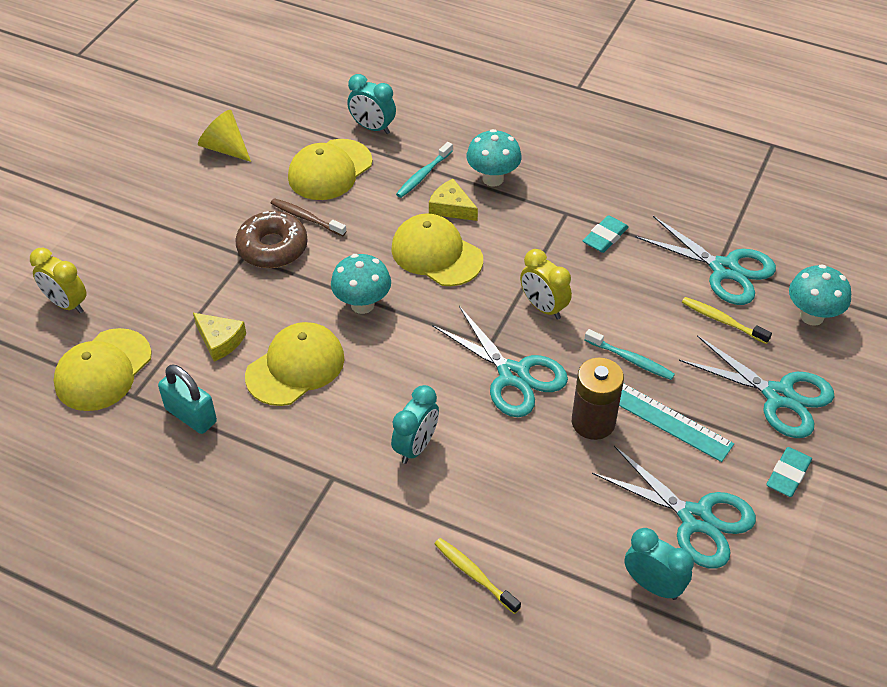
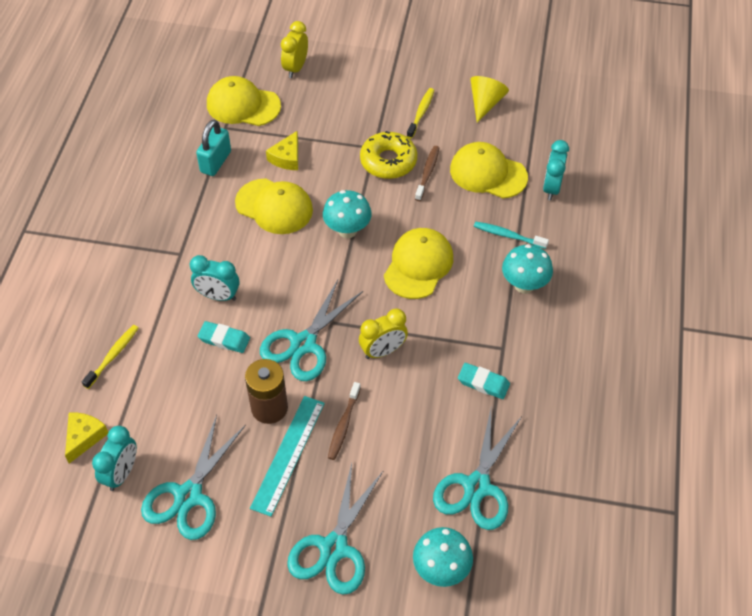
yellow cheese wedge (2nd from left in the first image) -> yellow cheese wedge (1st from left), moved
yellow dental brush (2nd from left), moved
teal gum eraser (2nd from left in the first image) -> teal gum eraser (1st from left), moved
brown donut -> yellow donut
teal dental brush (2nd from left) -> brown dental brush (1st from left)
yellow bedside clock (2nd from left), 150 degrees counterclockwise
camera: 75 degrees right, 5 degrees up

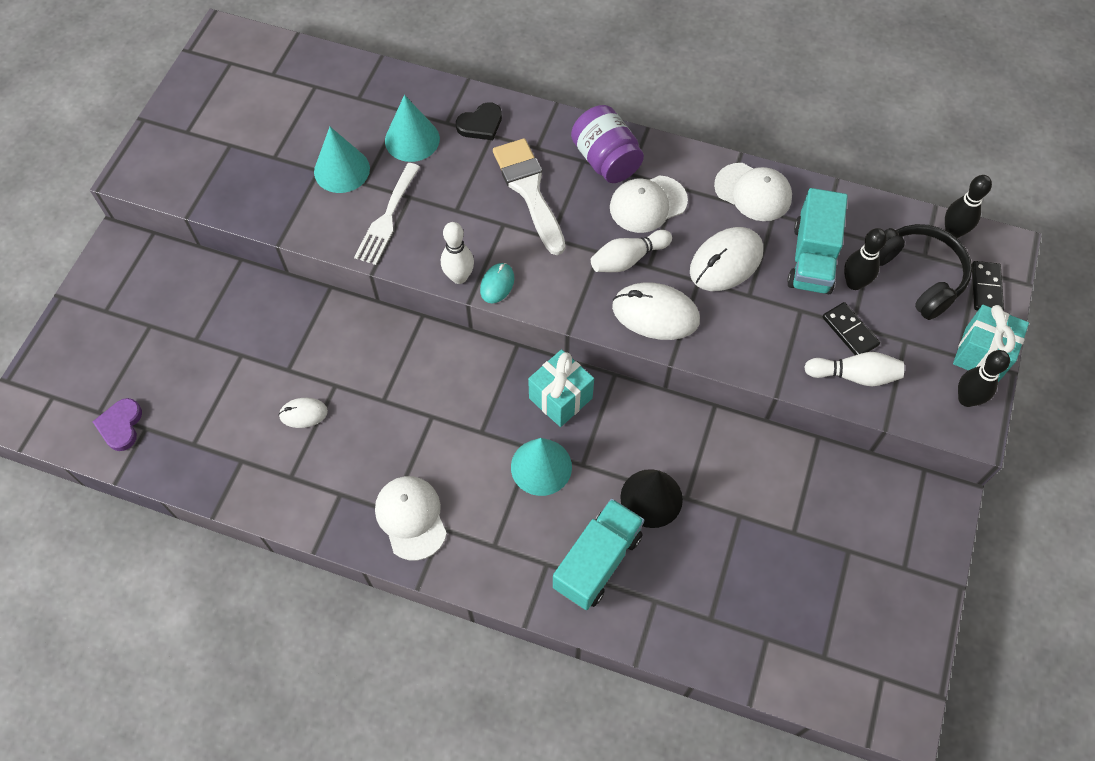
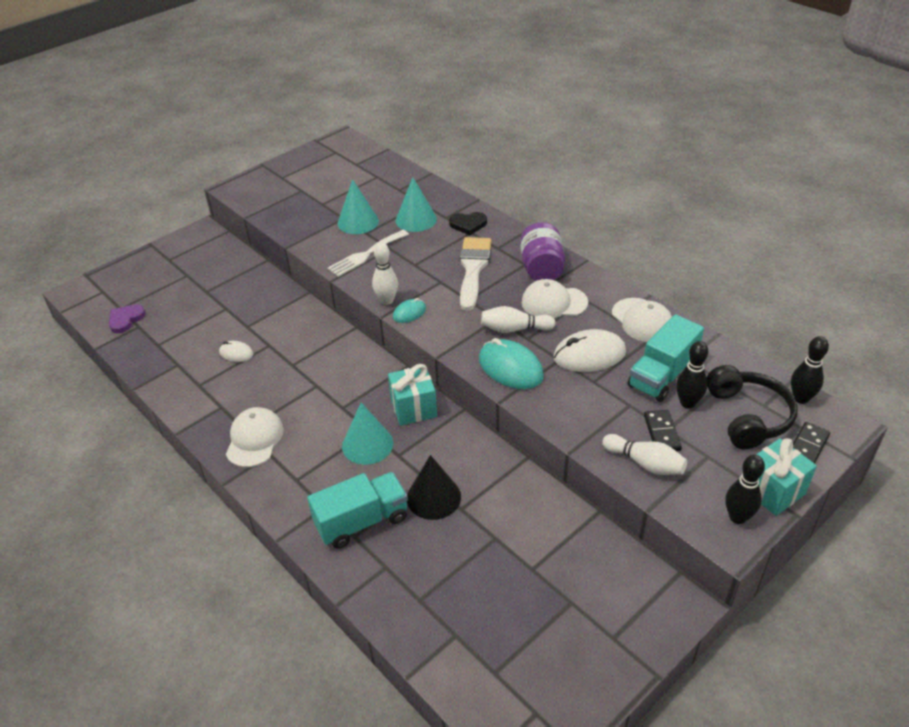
white mouse (2nd from left) -> teal mouse (2nd from left)
camera: 30 degrees right, 20 degrees down

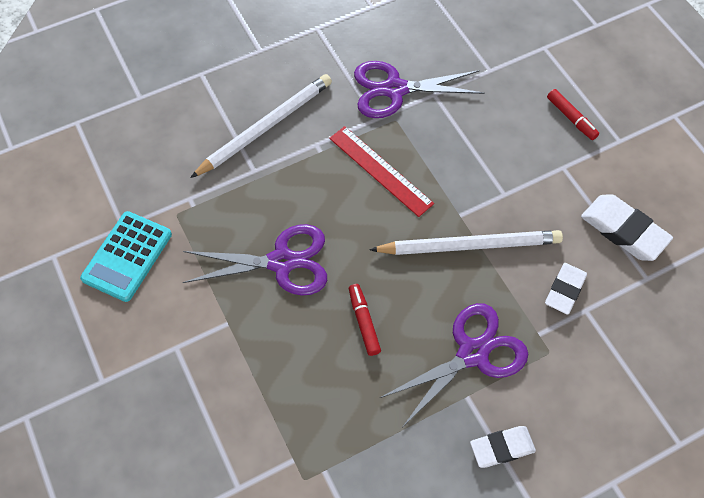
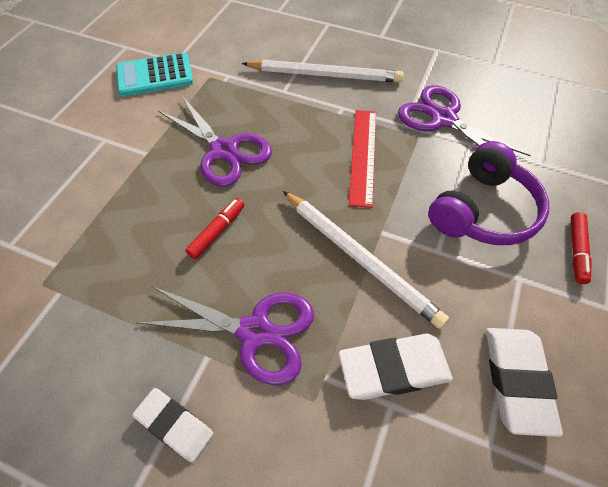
none -> royal purple headphones
white gum eraser (2nd from left), x1.51
camera: 50 degrees right, 5 degrees down

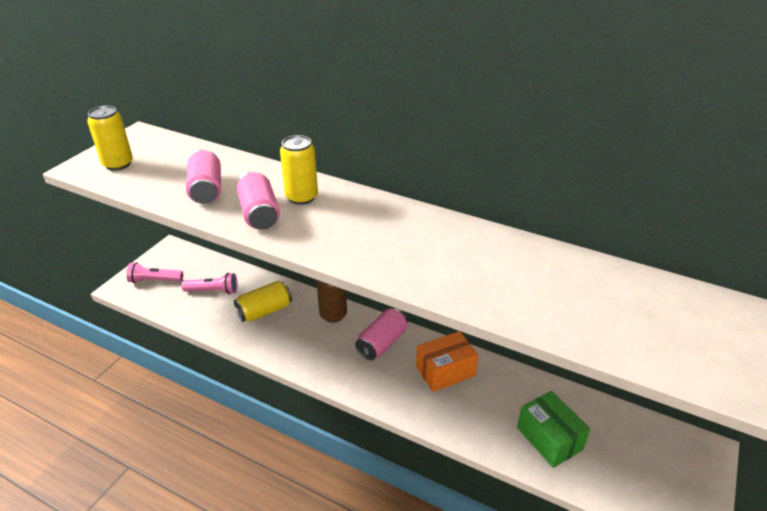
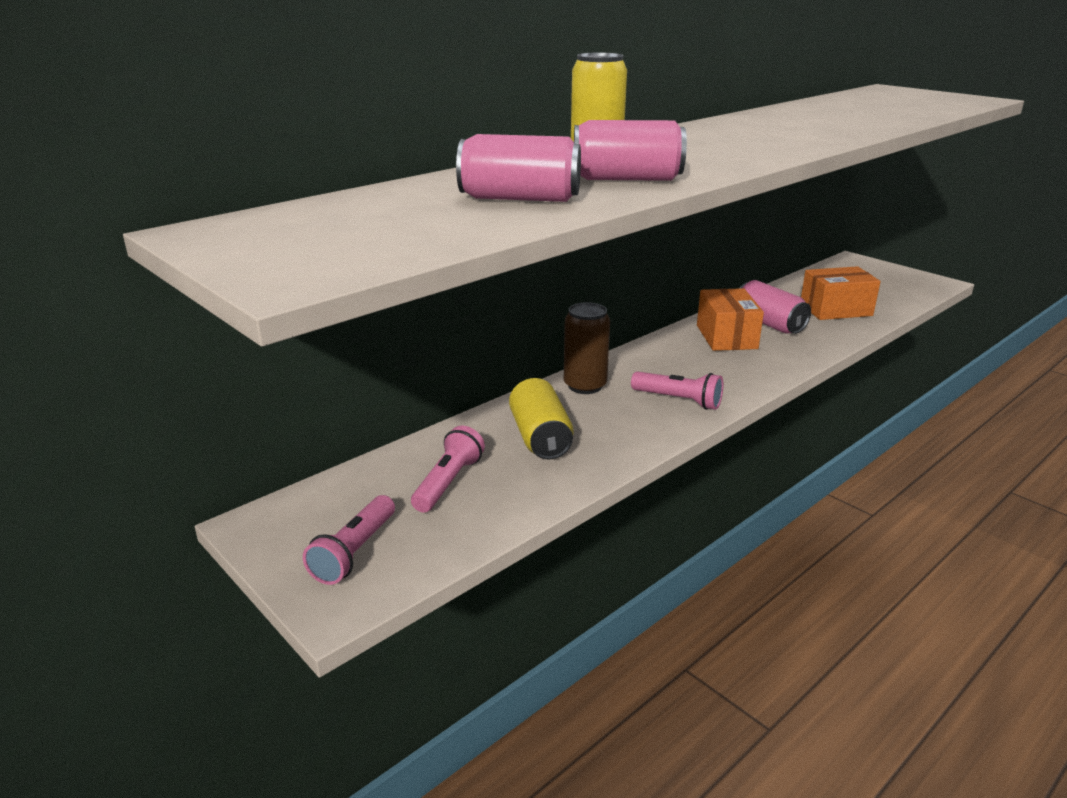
yellow can (1st from left) -> none
none -> rosy torch (3rd from left)
rosy can (3rd from left), moved
green box -> orange box (2nd from left)
camera: 70 degrees left, 10 degrees down

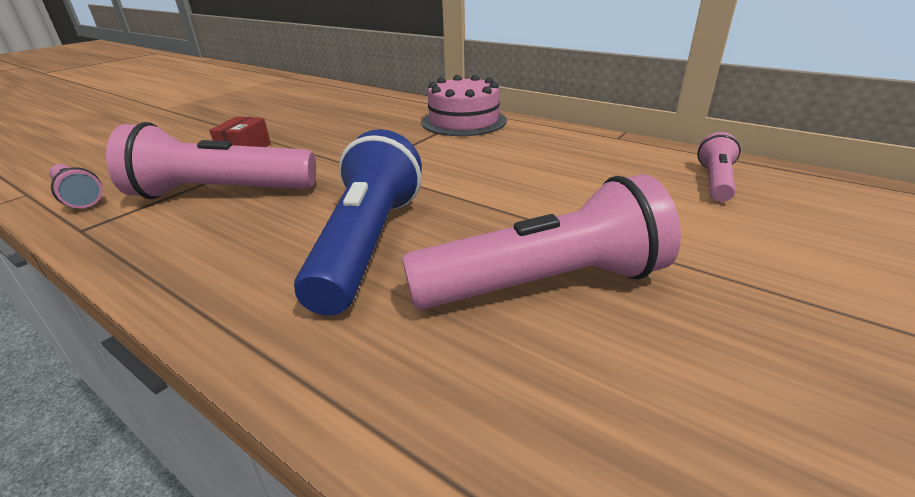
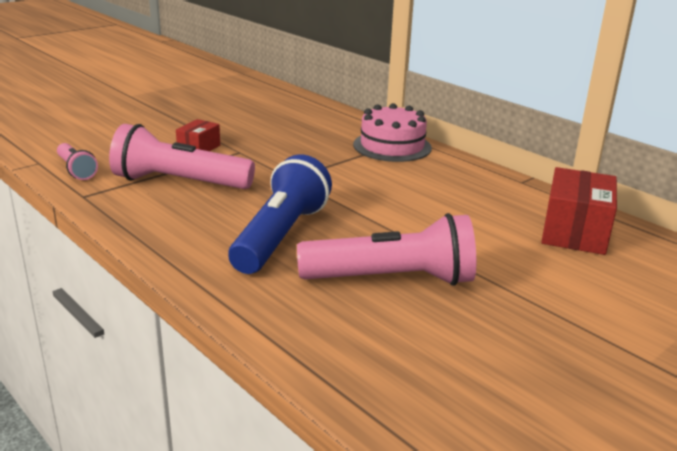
rosy torch (4th from left) -> scarlet box (2nd from left)
camera: 10 degrees right, 5 degrees down

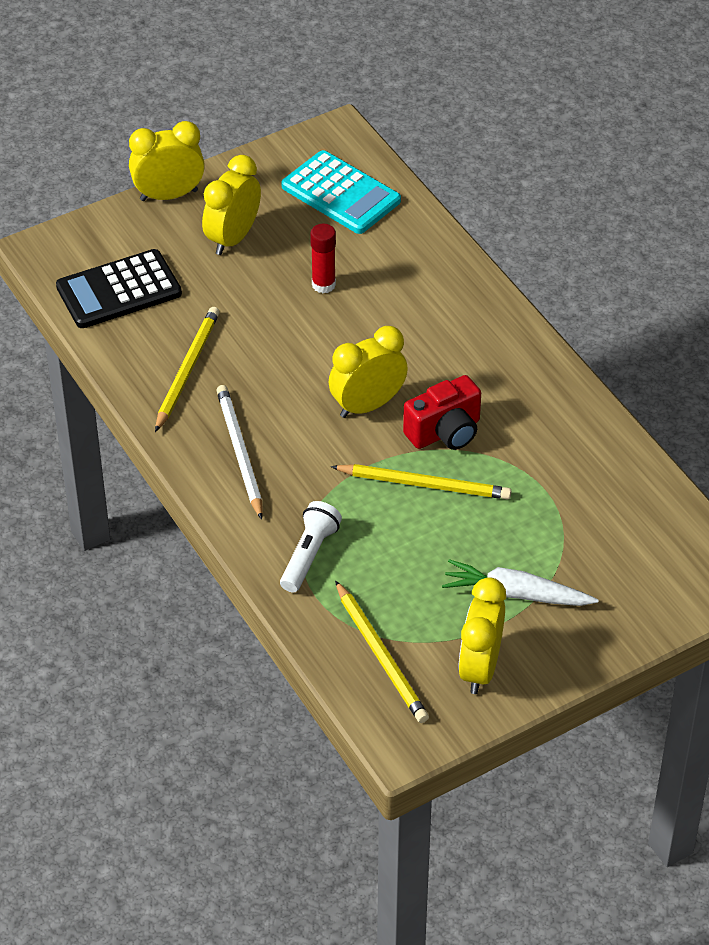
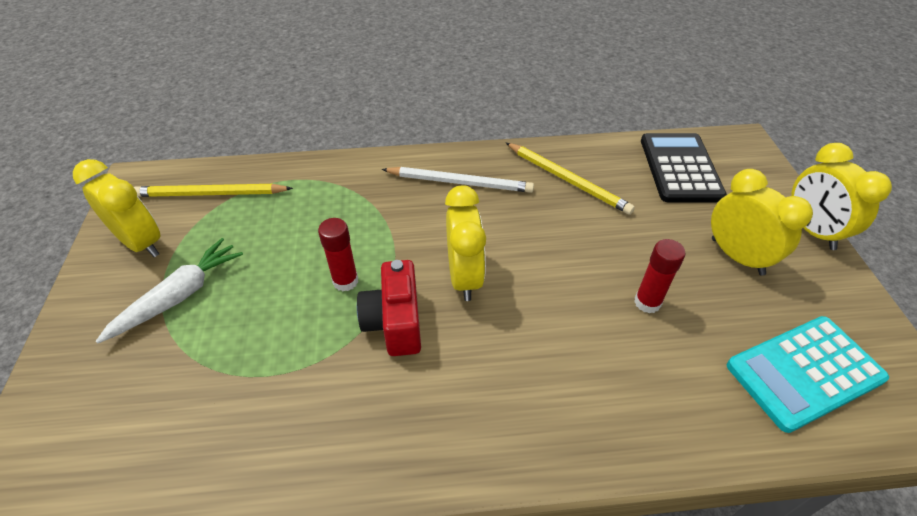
white torch -> none
yellow wooden pencil (3rd from left) -> scarlet stick of glue (1st from left)
yellow bedside clock (1st from left in the first image) -> yellow bedside clock (4th from left), 150 degrees clockwise
camera: 115 degrees right, 0 degrees up

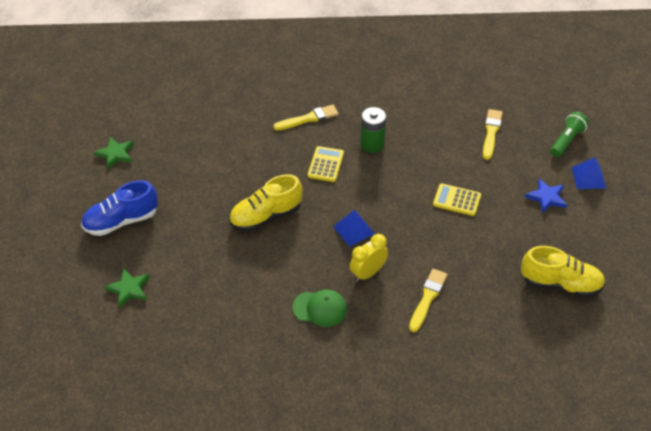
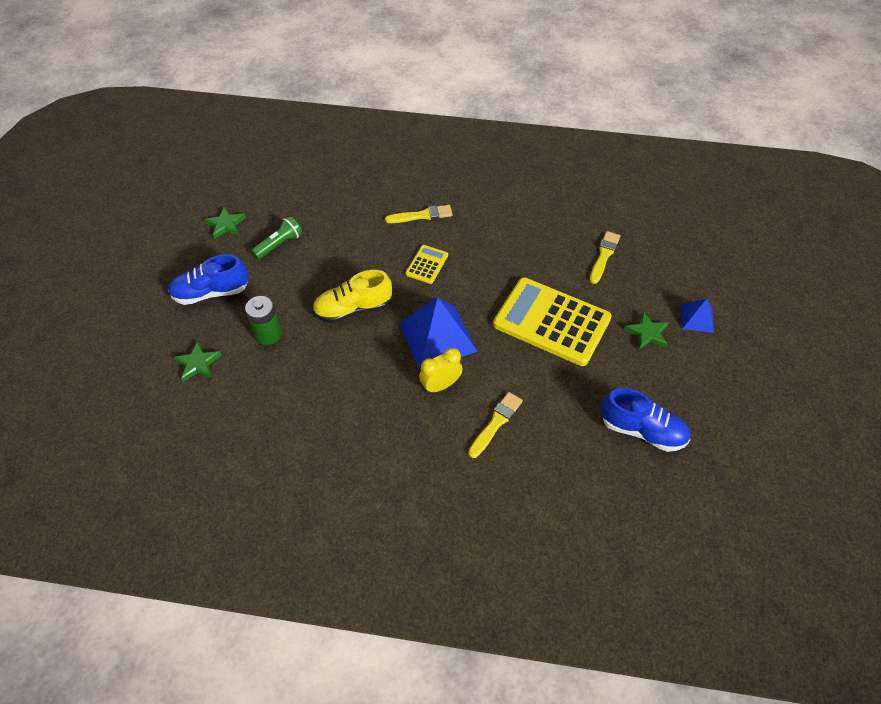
green baseball cap -> none
green battery, moved
green torch, moved
yellow shoe (2nd from left) -> cobalt shoe (2nd from left)
cobalt star shape -> green star shape (3rd from left)
cobalt solid pyramid (1st from left), x1.93
yellow pocket calculator (2nd from left), x2.24
camera: 10 degrees right, 5 degrees up

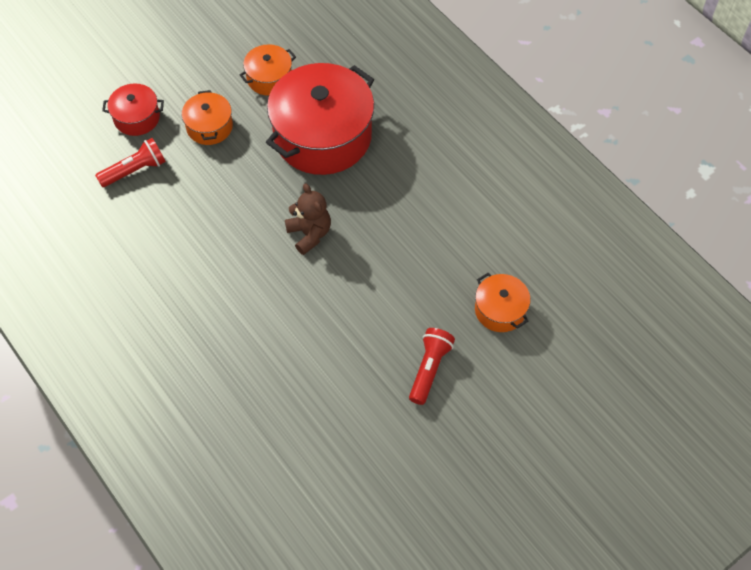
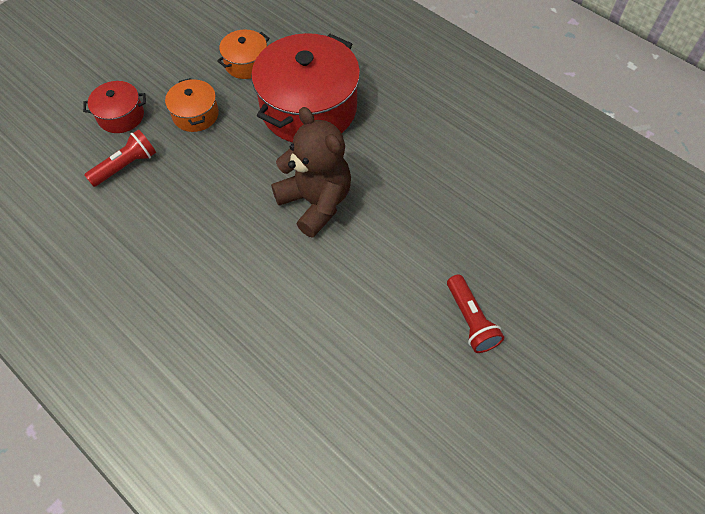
orange cooking pot (3rd from left) -> none
scarlet torch (2nd from left), 150 degrees clockwise
brown teddy bear, x1.62
camera: 10 degrees left, 0 degrees up

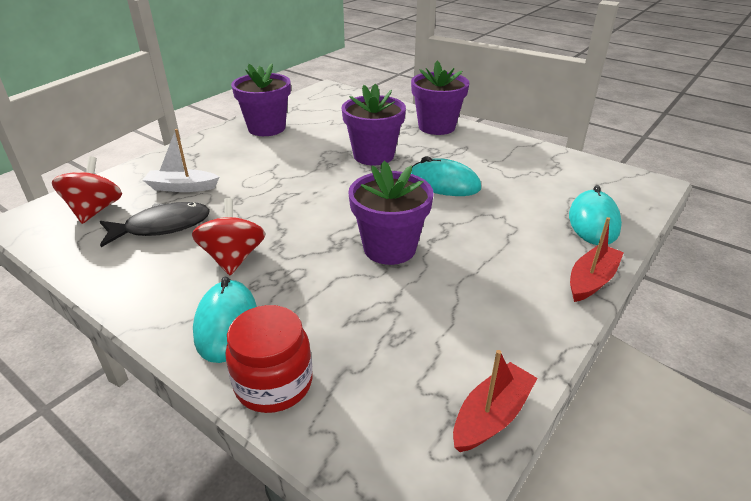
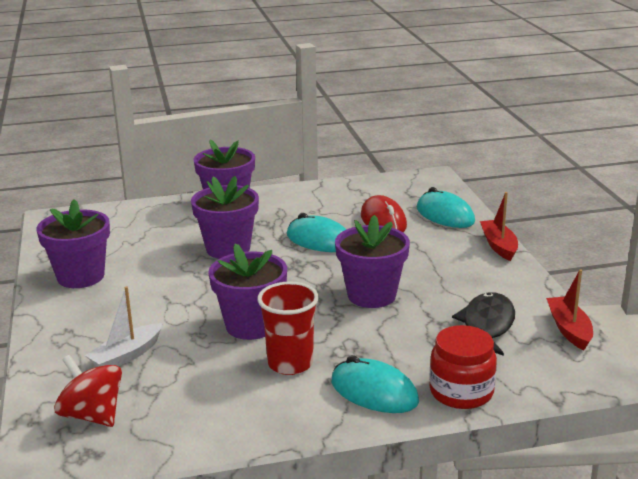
none -> royal purple potted plant (4th from left)
none -> scarlet mouse
ebony fish, moved
scarlet spinning top (2nd from left) -> scarlet tumbler
teal mouse (2nd from left in the first image) -> teal mouse (1st from left), 60 degrees clockwise
camera: 50 degrees left, 10 degrees down

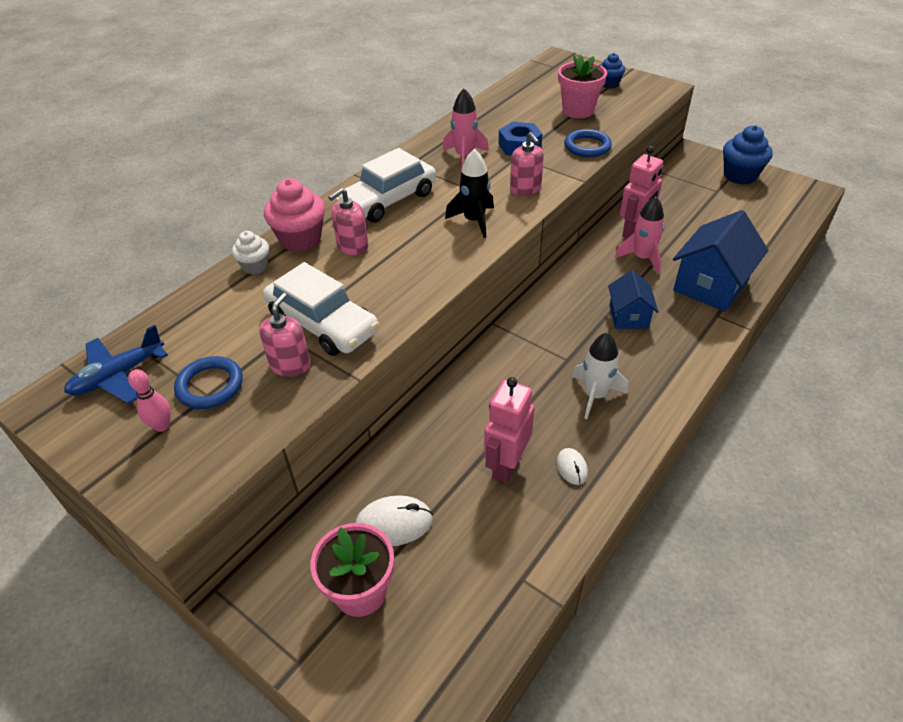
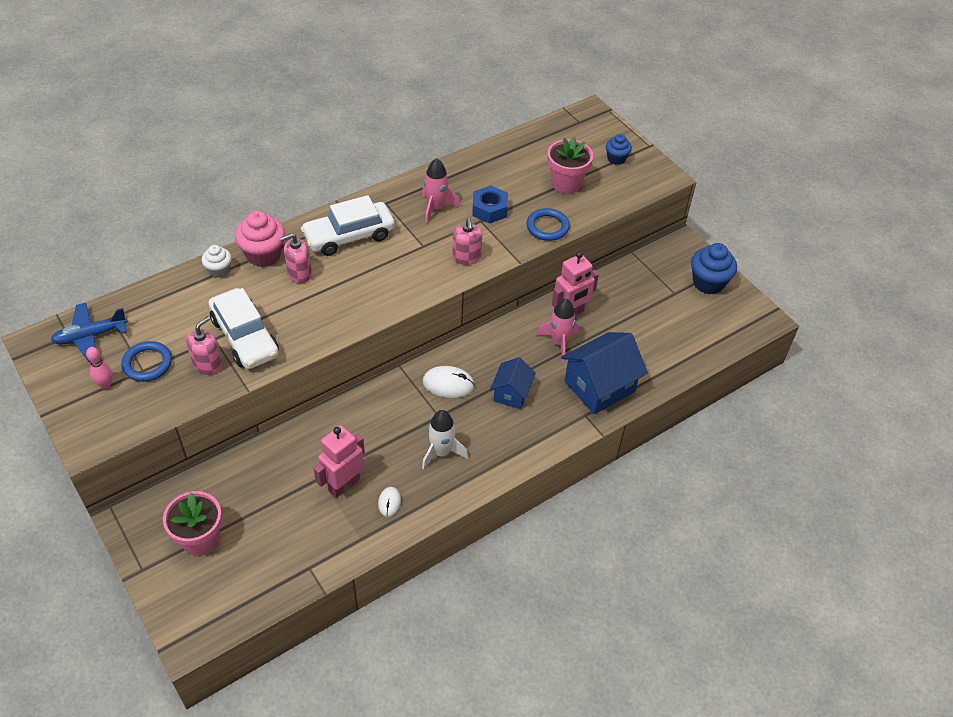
ebony spaceship -> none
white mouse (1st from left in the first image) -> white mouse (2nd from left), moved
camera: 15 degrees right, 5 degrees up

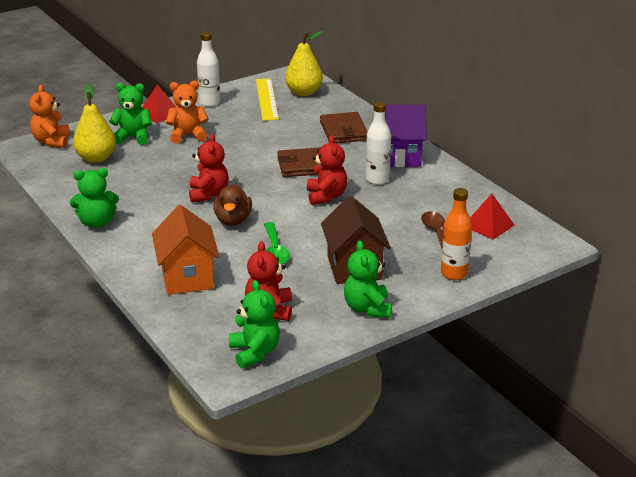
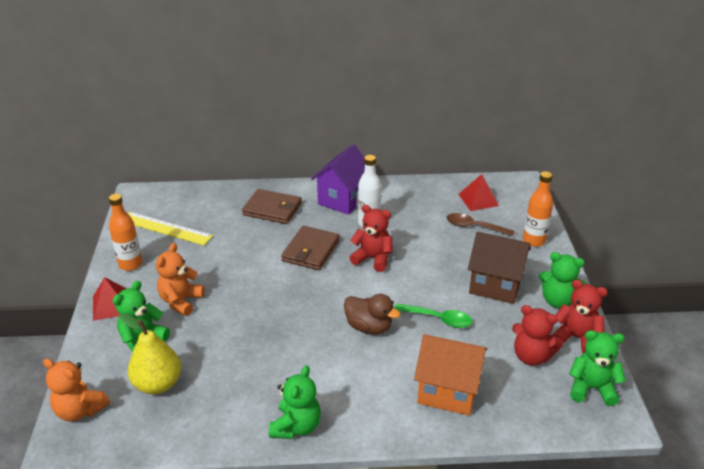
yellow pear fruit (2nd from left) -> none
scarlet teddy bear (1st from left in the first image) -> scarlet teddy bear (3rd from left), moved
white flask (1st from left) -> orange flask (1st from left)
camera: 60 degrees left, 5 degrees up

